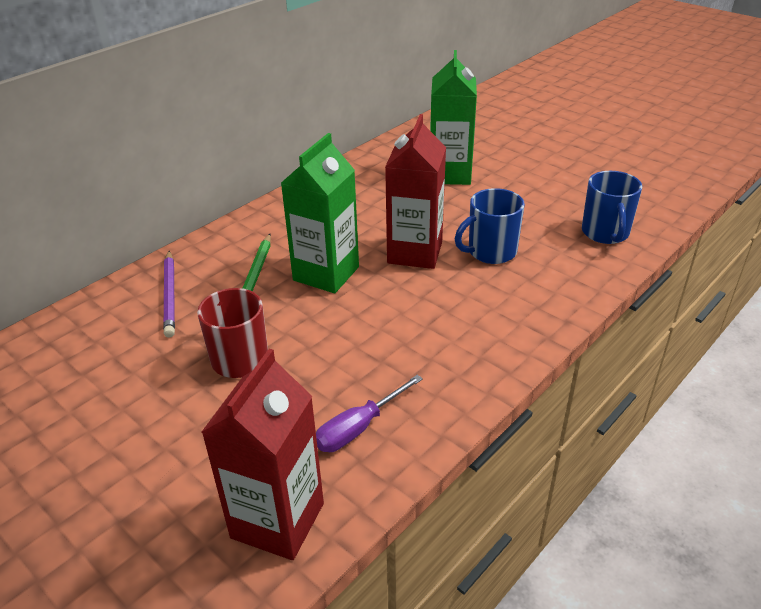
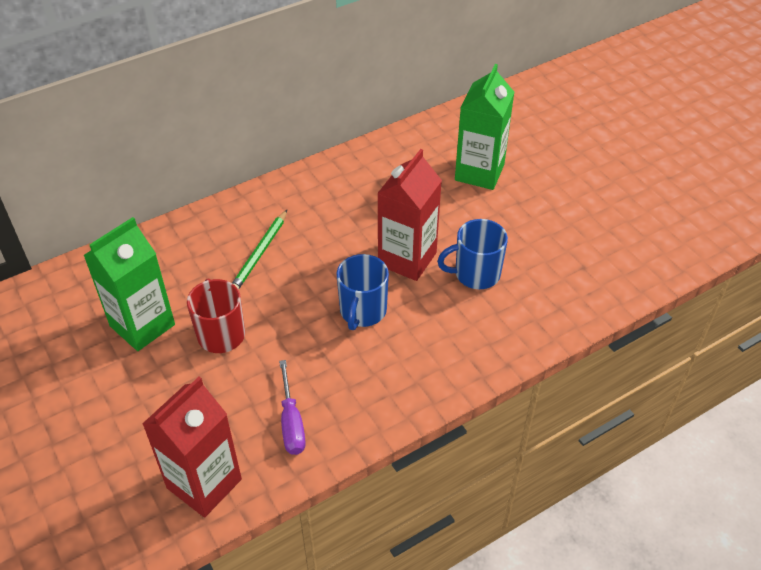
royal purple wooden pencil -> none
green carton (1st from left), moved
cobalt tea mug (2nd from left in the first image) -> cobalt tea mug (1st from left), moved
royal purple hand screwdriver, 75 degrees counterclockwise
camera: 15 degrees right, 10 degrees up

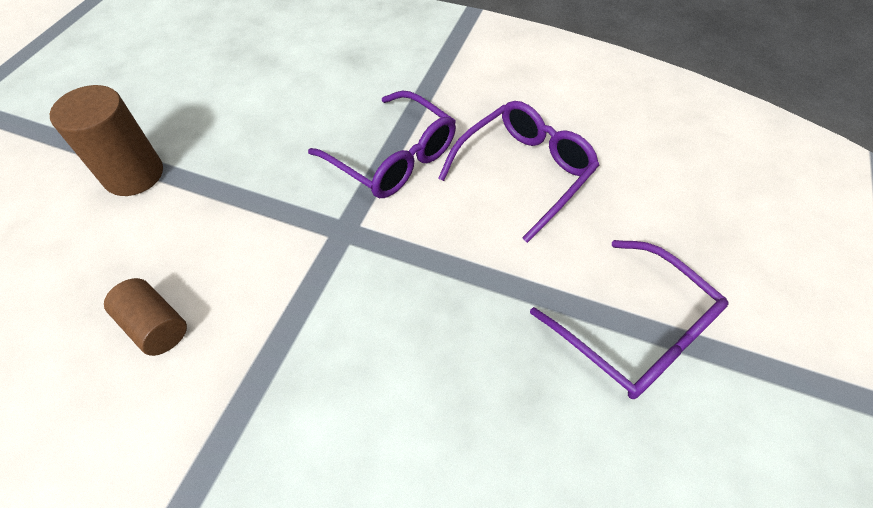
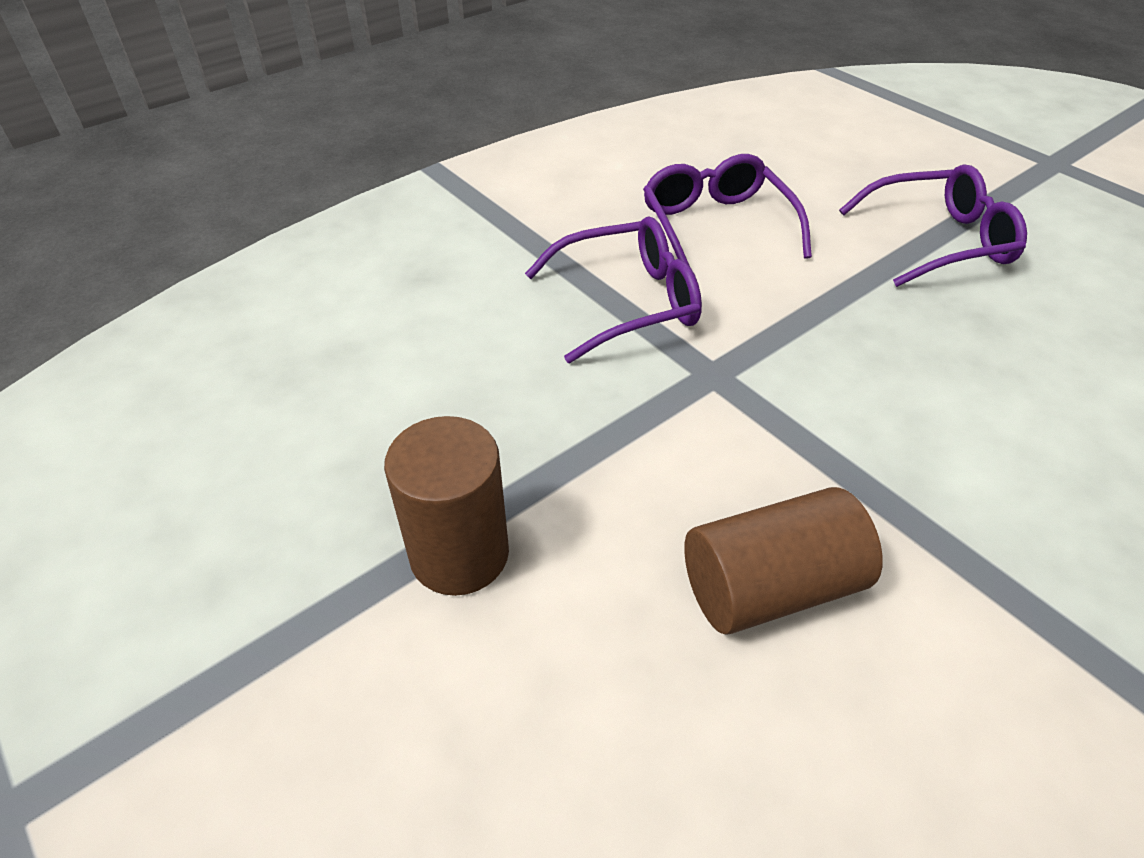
brown solid cylinder (2nd from left), x1.57
camera: 60 degrees left, 10 degrees down

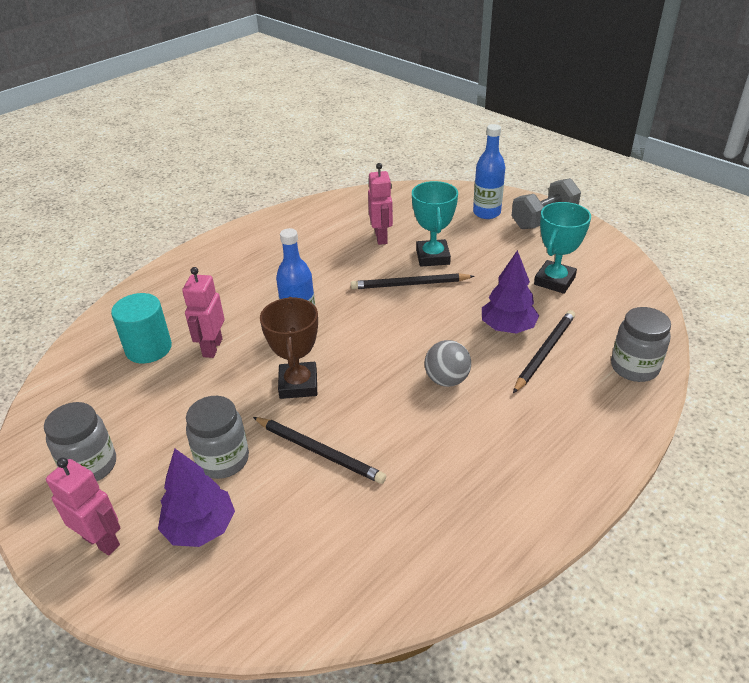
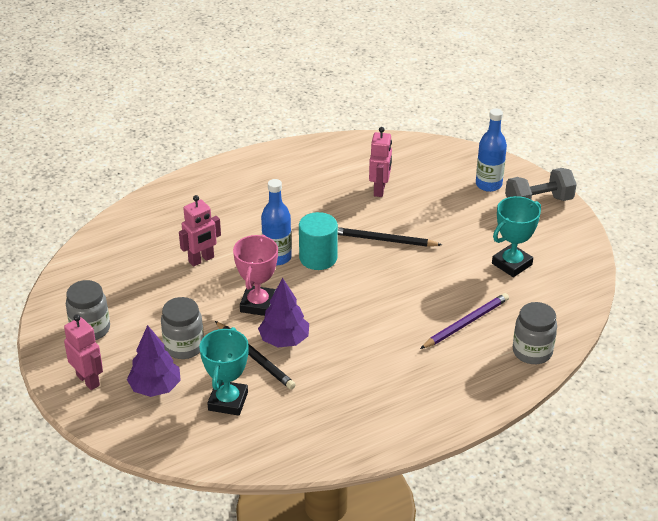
gray play ball -> none
teal solid cylinder, moved
teal trophy (1st from left), moved
royal purple toy tree (2nd from left), moved
brown trophy -> rosy trophy
ebony wooden pencil (3rd from left) -> royal purple wooden pencil
rosy robot figure (2nd from left), 150 degrees counterclockwise
camera: 15 degrees right, 0 degrees up

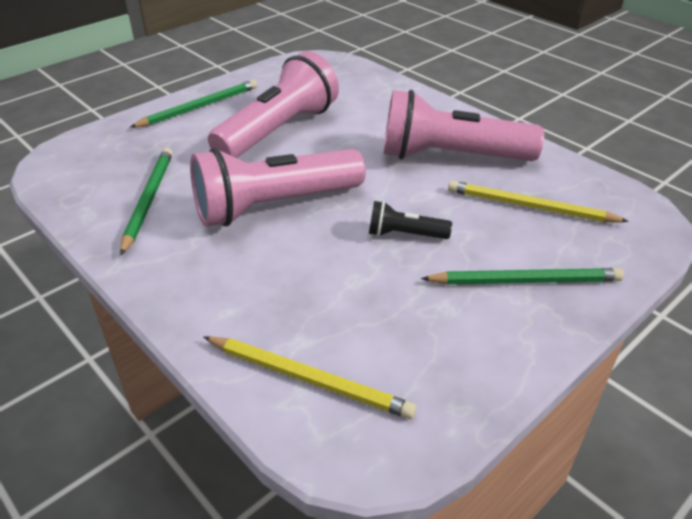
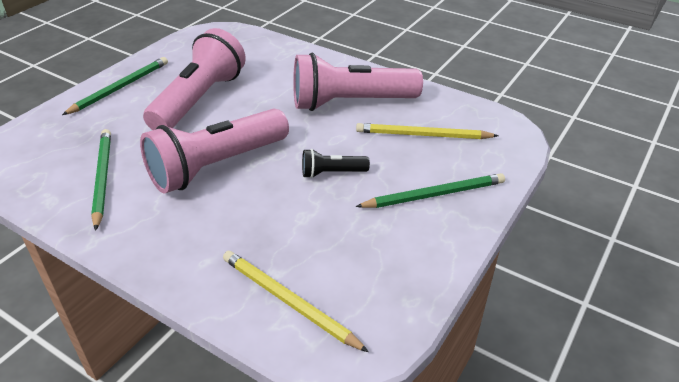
yellow wooden pencil (1st from left), 150 degrees counterclockwise
camera: 15 degrees left, 0 degrees up

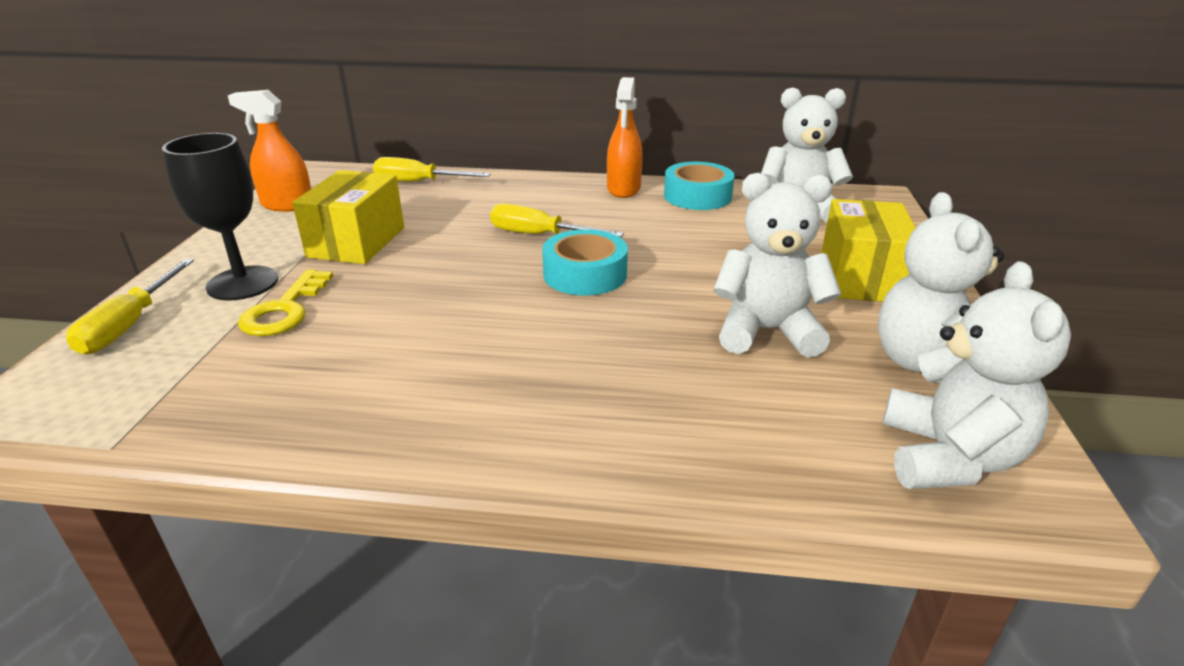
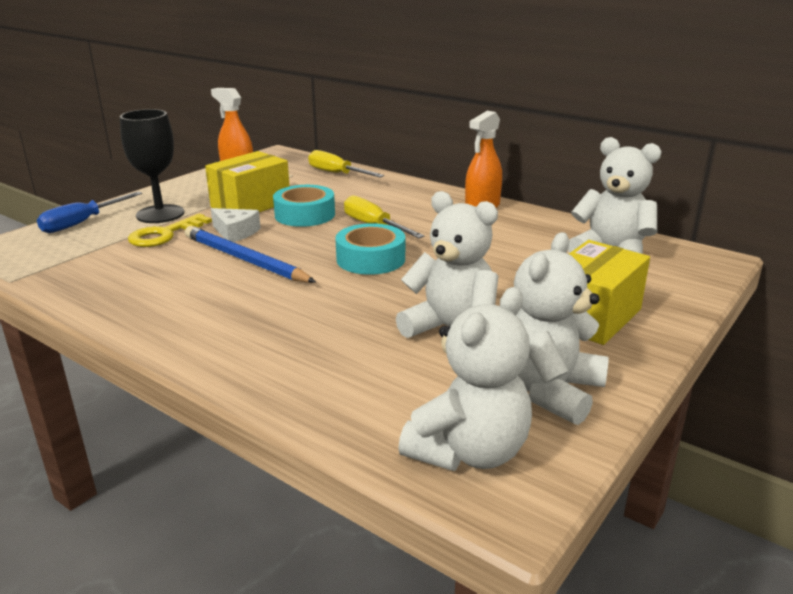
none -> cobalt wooden pencil
none -> white cheese wedge
teal sticky tape (2nd from left in the first image) -> teal sticky tape (1st from left), moved
yellow hand screwdriver (1st from left) -> cobalt hand screwdriver
camera: 30 degrees right, 5 degrees down

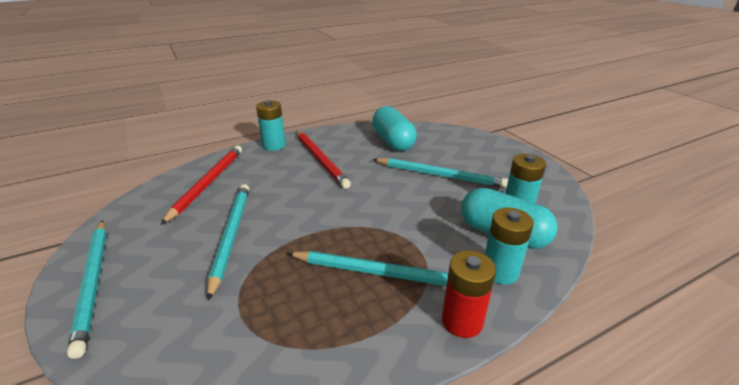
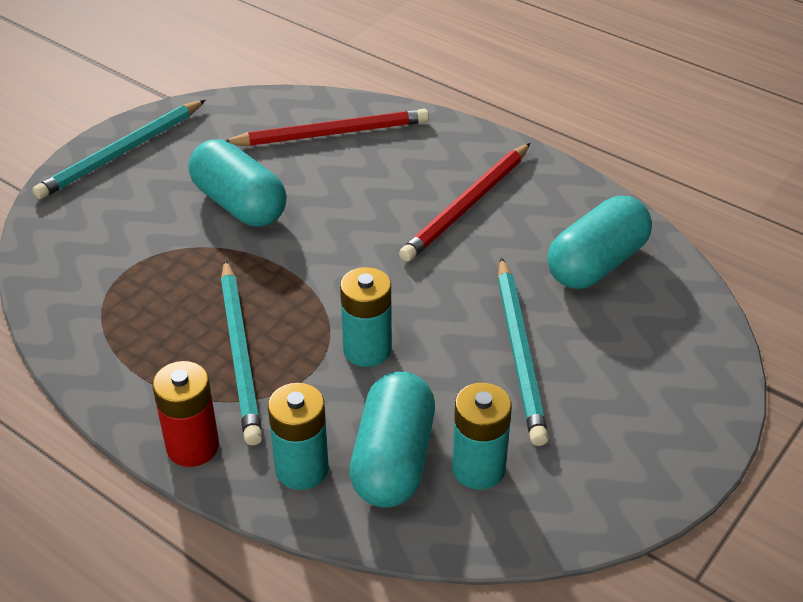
teal battery (1st from left in the first image) -> teal battery (2nd from left), moved
teal wooden pencil (2nd from left) -> teal pill shape (1st from left)
camera: 65 degrees right, 10 degrees up

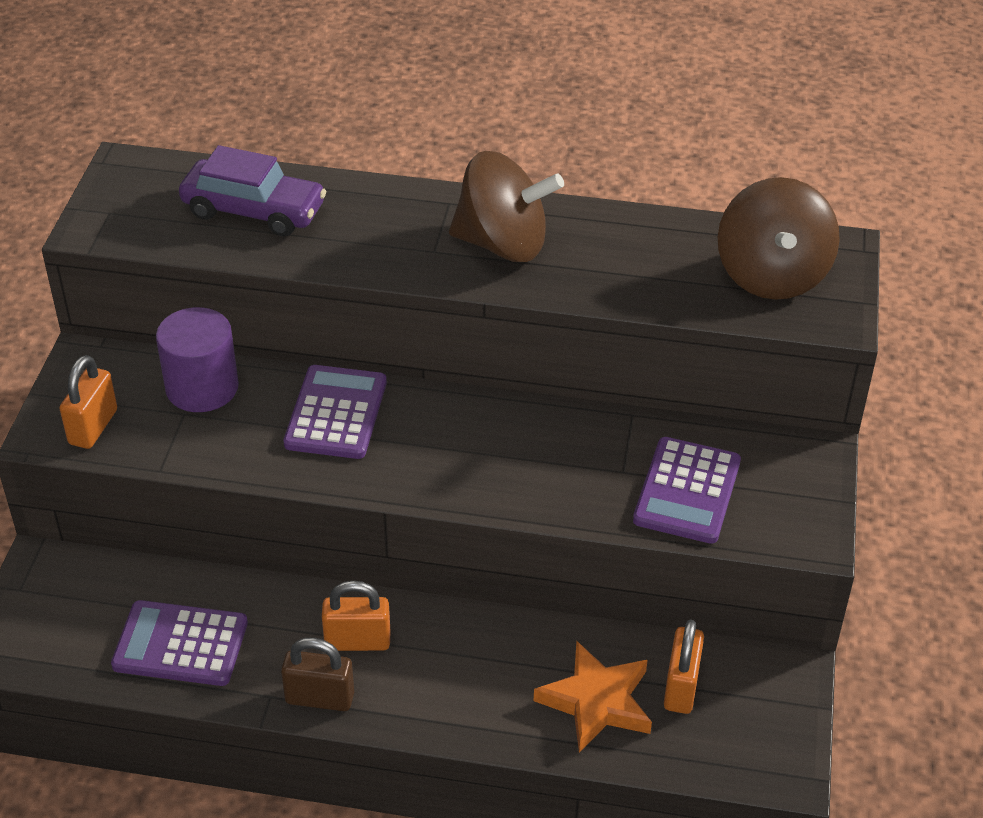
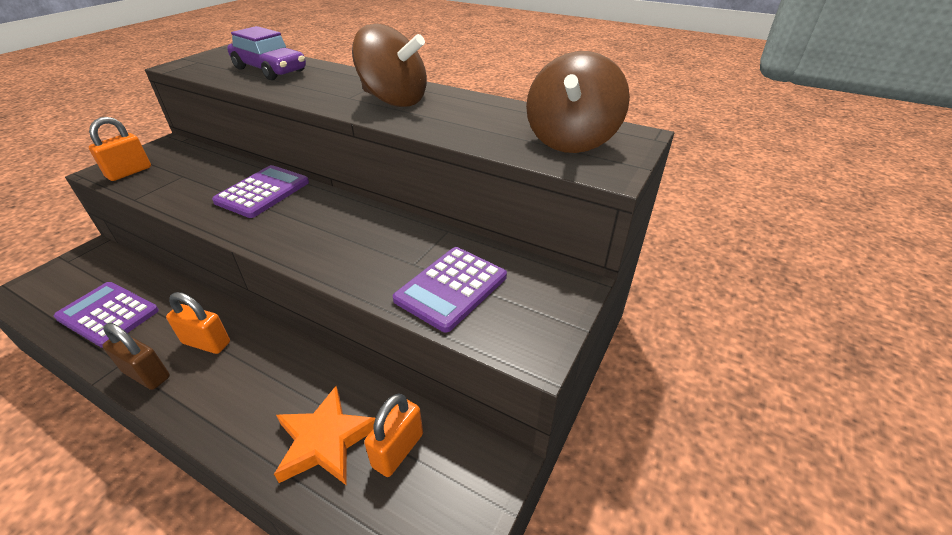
royal purple solid cylinder -> none
camera: 20 degrees right, 5 degrees down

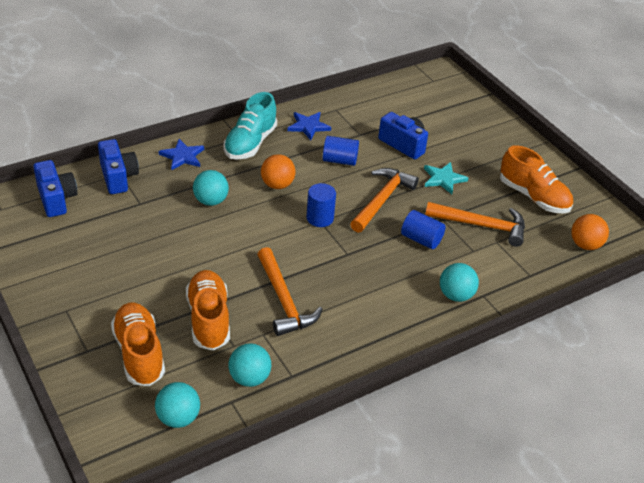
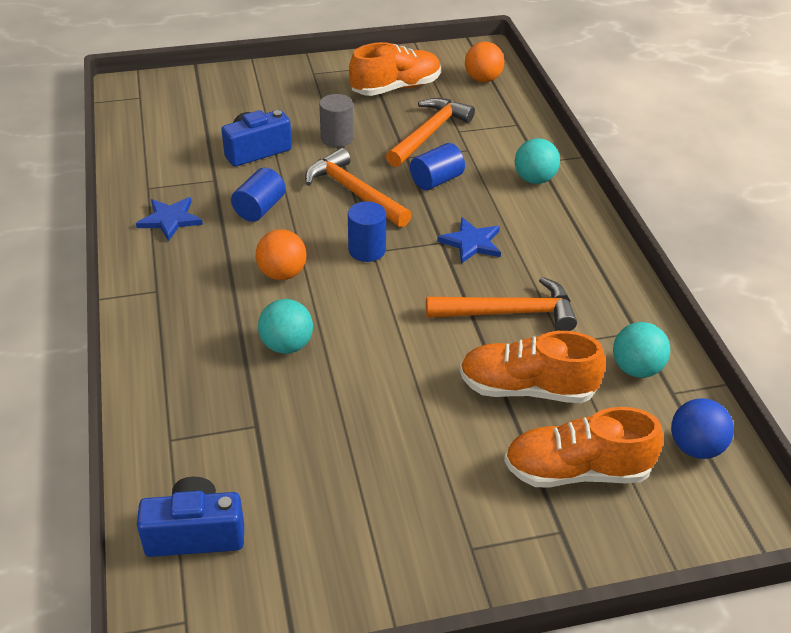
cobalt camera (2nd from left) -> none
teal shoe -> none
cobalt star shape (1st from left in the first image) -> cobalt star shape (2nd from left), moved
teal star shape -> gray solid cylinder
teal play ball (1st from left) -> cobalt play ball
camera: 70 degrees left, 0 degrees up

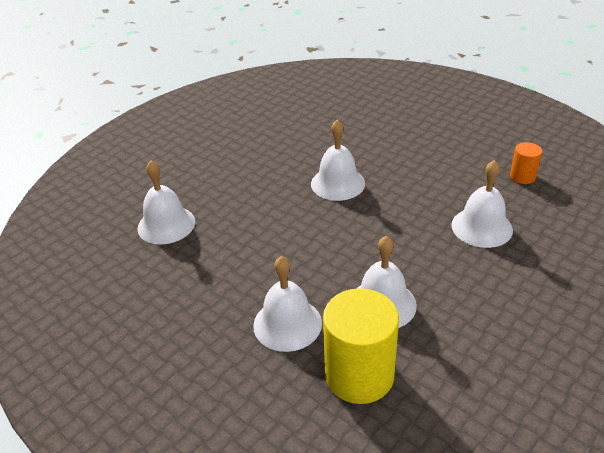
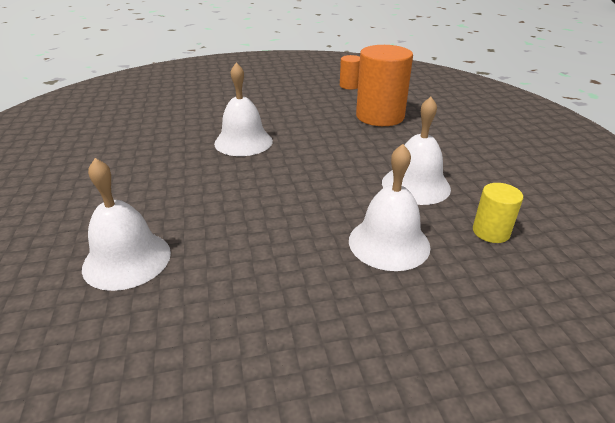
white bell (5th from left) -> orange solid cylinder (2nd from left)
yellow solid cylinder, x0.50
camera: 55 degrees left, 5 degrees down

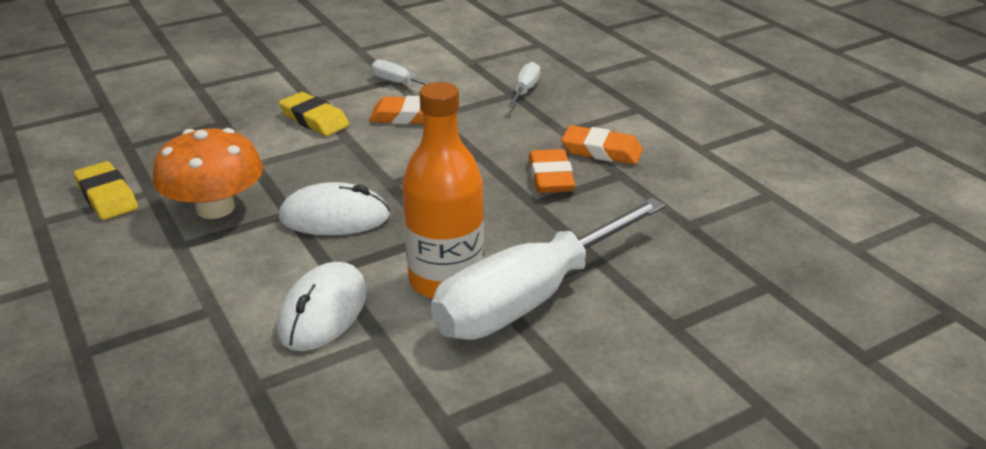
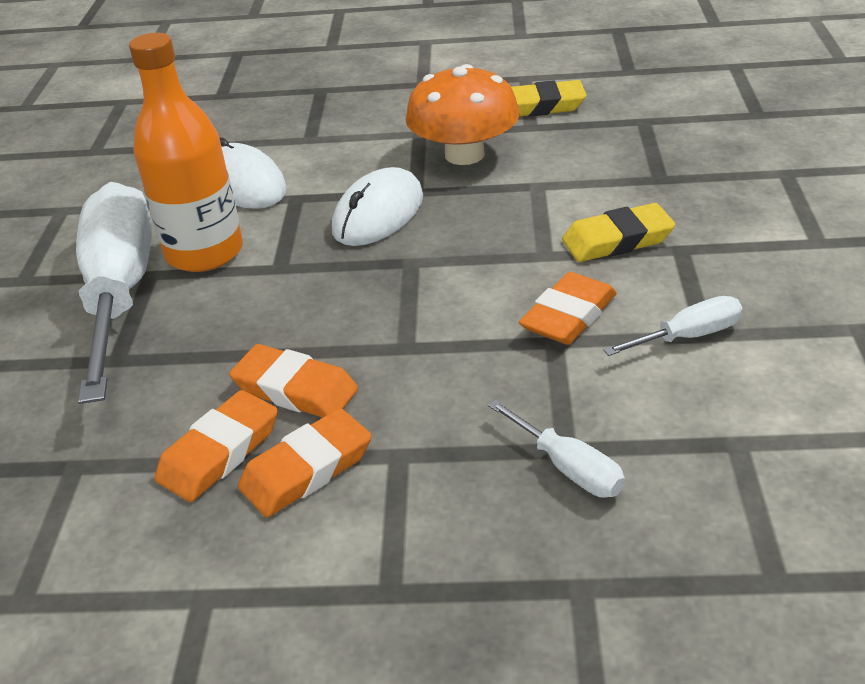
none -> orange gum eraser (1st from left)
camera: 125 degrees right, 5 degrees up

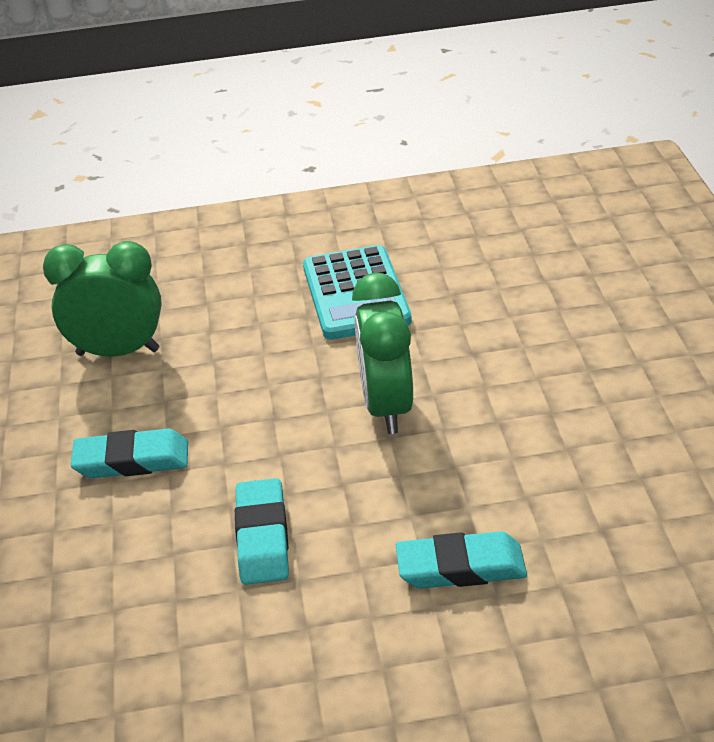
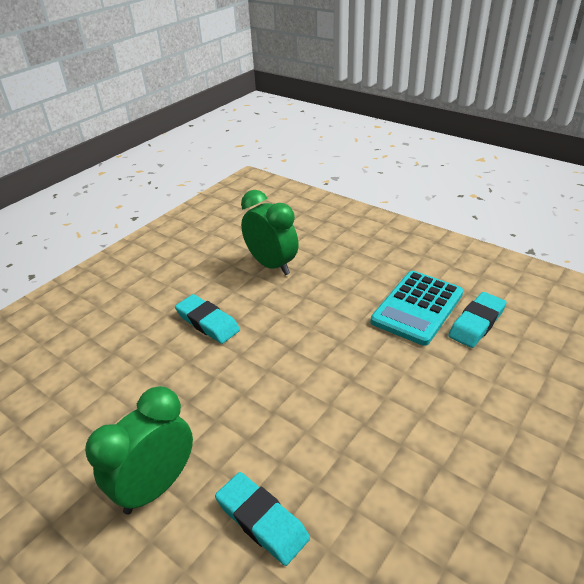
teal gum eraser (2nd from left in the first image) -> teal gum eraser (3rd from left), moved
green bedside clock (2nd from left in the first image) -> green bedside clock (1st from left), moved
camera: 45 degrees right, 0 degrees up

